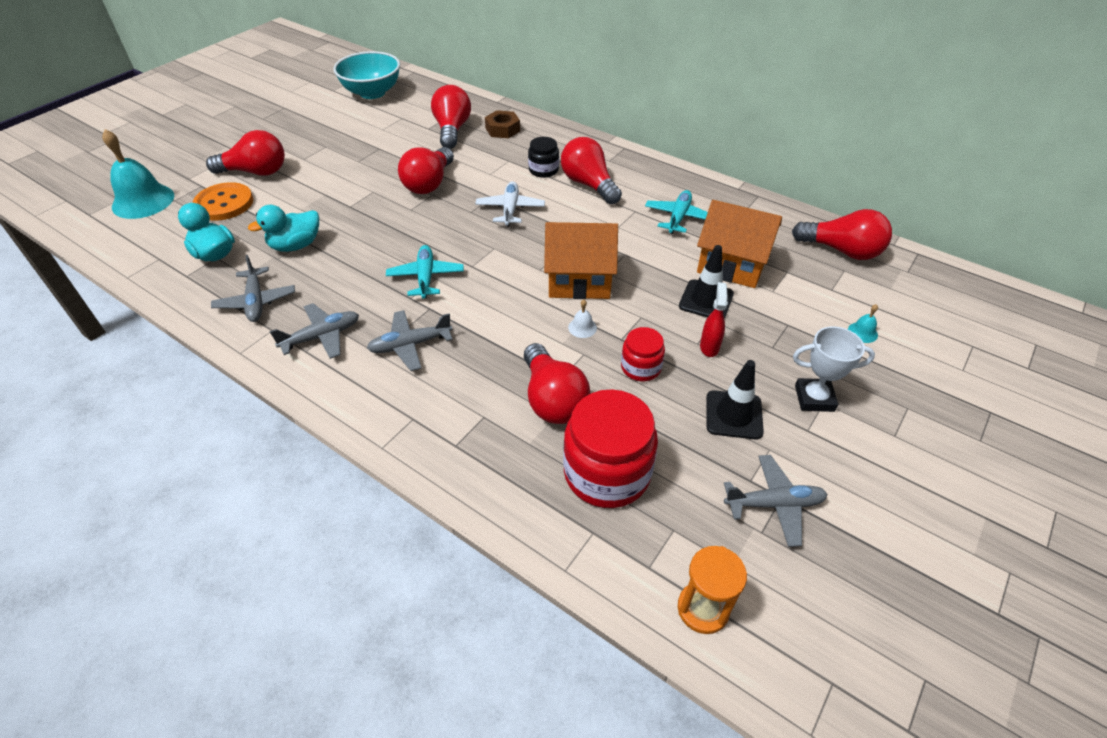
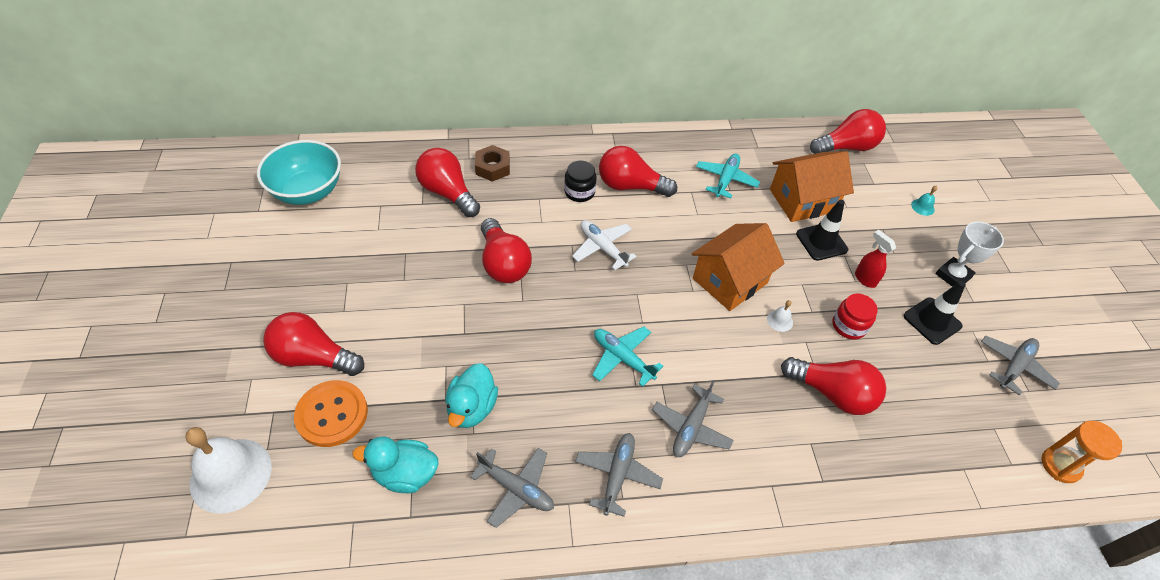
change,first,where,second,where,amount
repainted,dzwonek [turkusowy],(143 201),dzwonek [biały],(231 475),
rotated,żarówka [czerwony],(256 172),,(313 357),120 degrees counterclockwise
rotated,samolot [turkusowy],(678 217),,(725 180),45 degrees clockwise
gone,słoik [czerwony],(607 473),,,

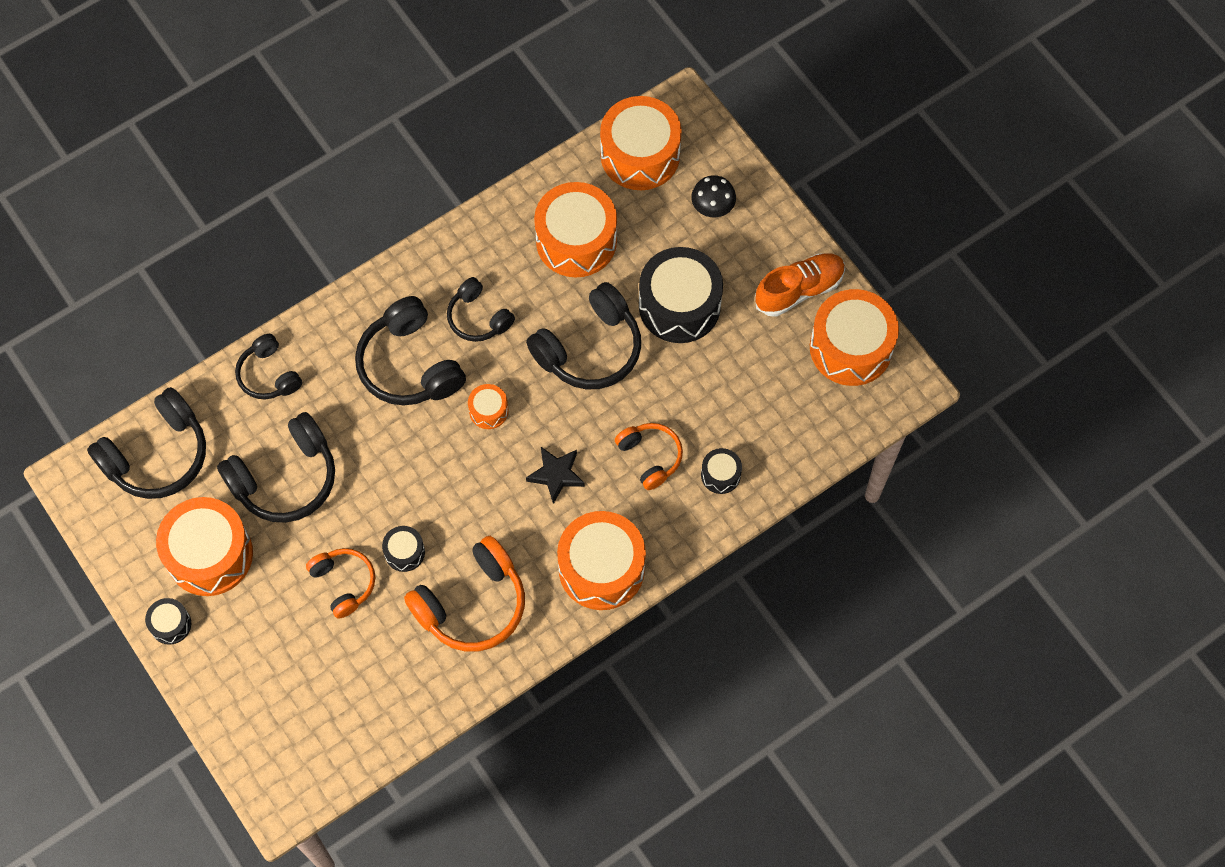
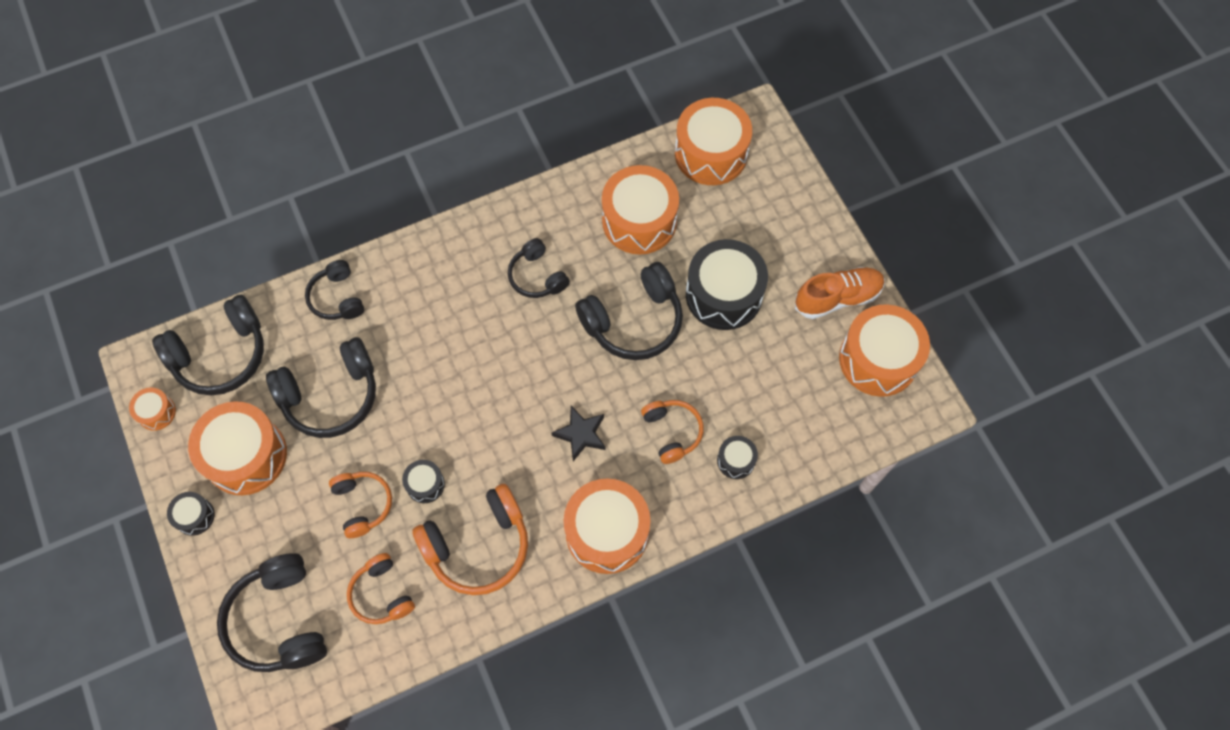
change,first,where,second,where,amount
gone,grzyb [czarny],(712 208),,,
shifted,słuchawki [czarny],(409 365),,(279 620),
shifted,bęben [pomarańczowy],(488 411),,(156 412),
new,,,słuchawki [pomarańczowy],(382 594),

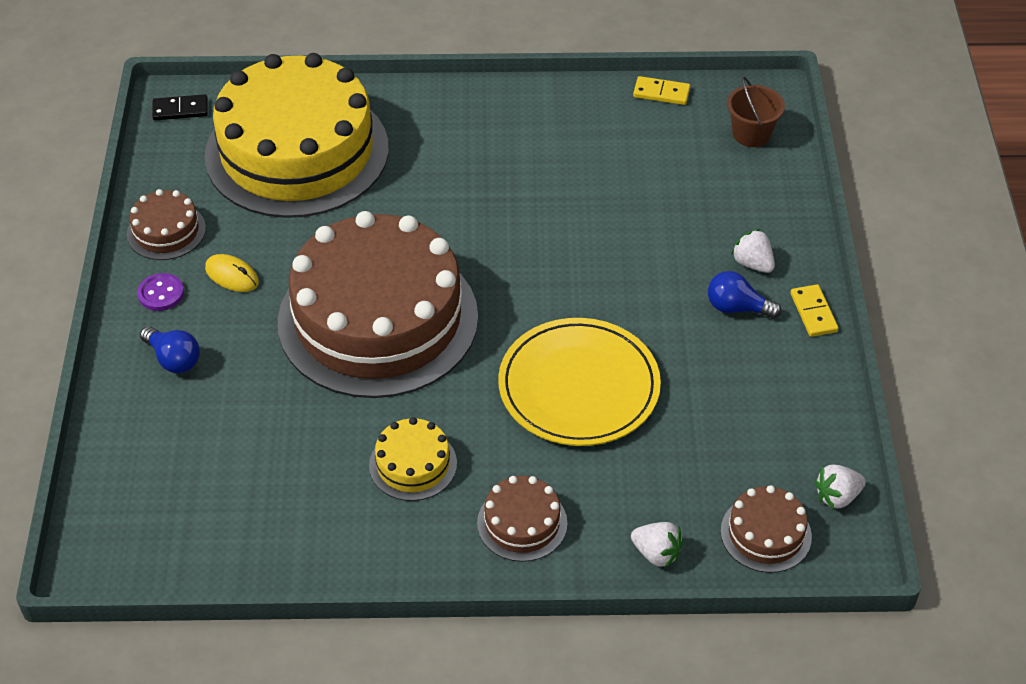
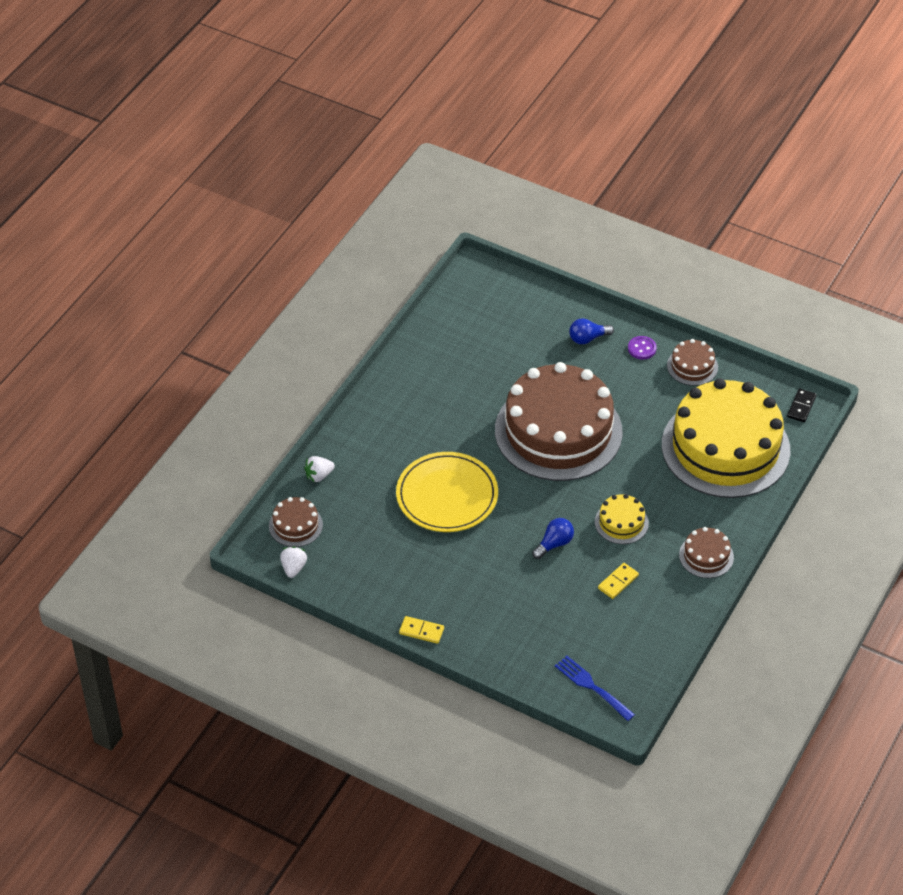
change,first,where,second,where,amount
shifted,kostka domina [żółty],(661 93),,(618 582),
swapped,wiadro [brązowy],(751 134),widelec [niebieski],(592 686),
gone,truskawka [biały],(752 263),,,
gone,myszka [żółty],(232 275),,,
shifted,żarówka [niebieski],(737 308),,(554 544),
shifted,tort [żółty],(413 464),,(621 522),
shifted,tort [brązowy],(522 523),,(706 556),

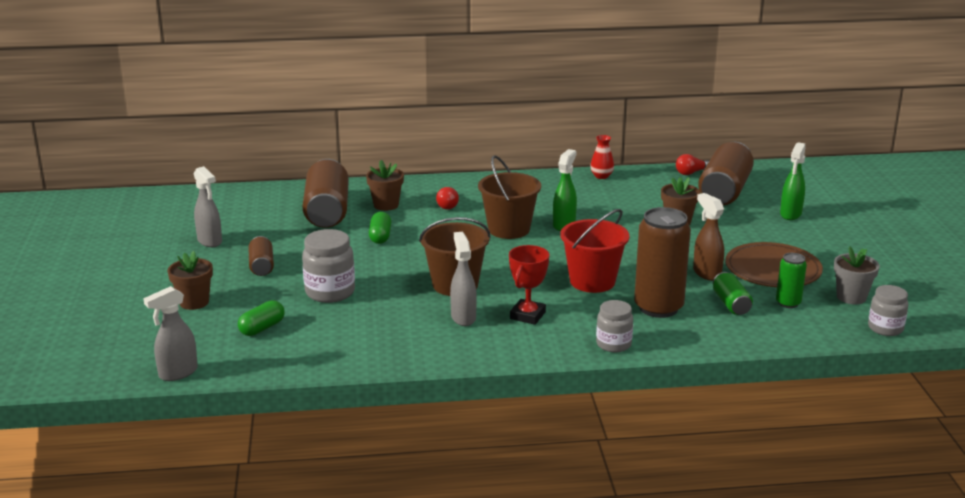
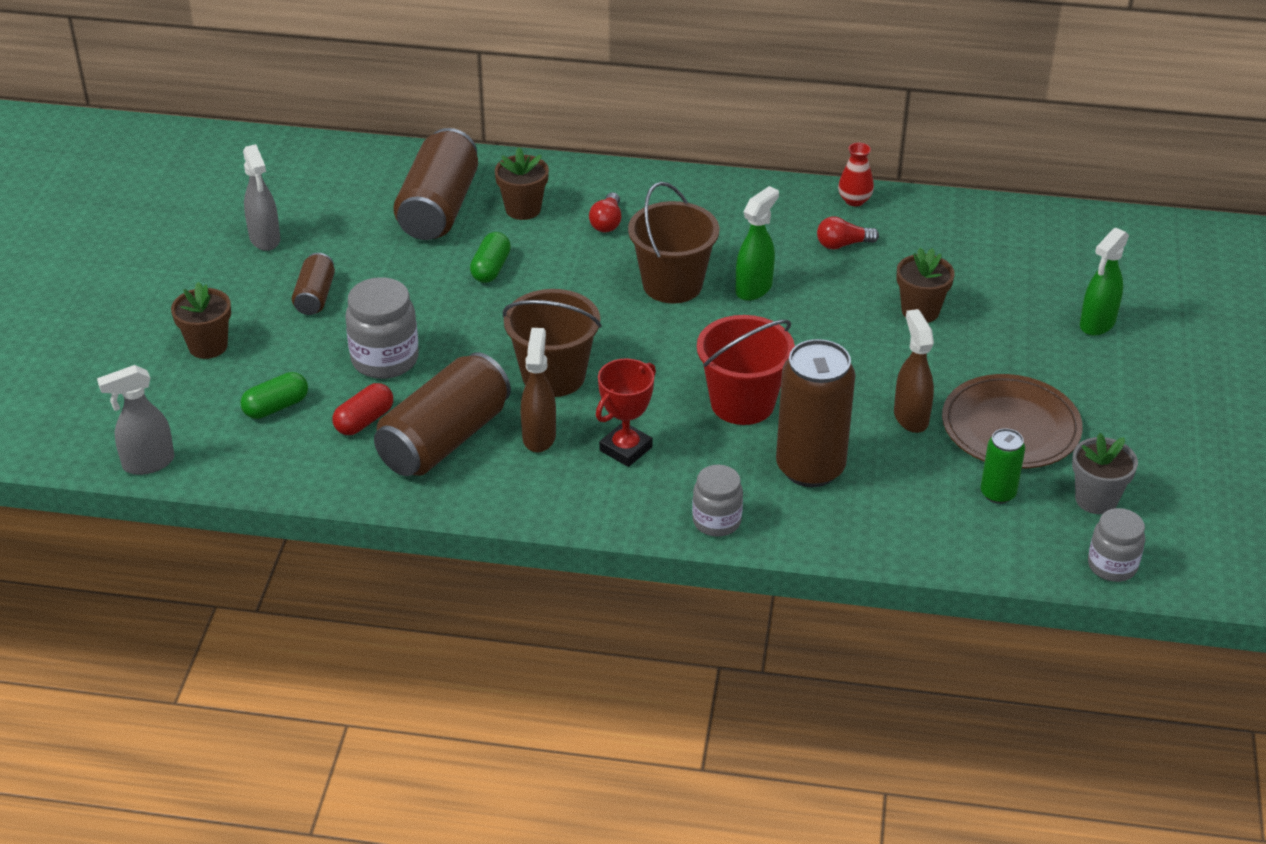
change,first,where,second,where,amount
shifted,puszka [brązowy],(725 191),,(444 439),
shifted,żarówka [czerwony],(691 173),,(843 244),
repainted,spryskiwacz [szary],(463 317),spryskiwacz [brązowy],(539 436),
gone,puszka [zielony],(731 304),,,
new,,,kapsułka [czerwony],(364 421),

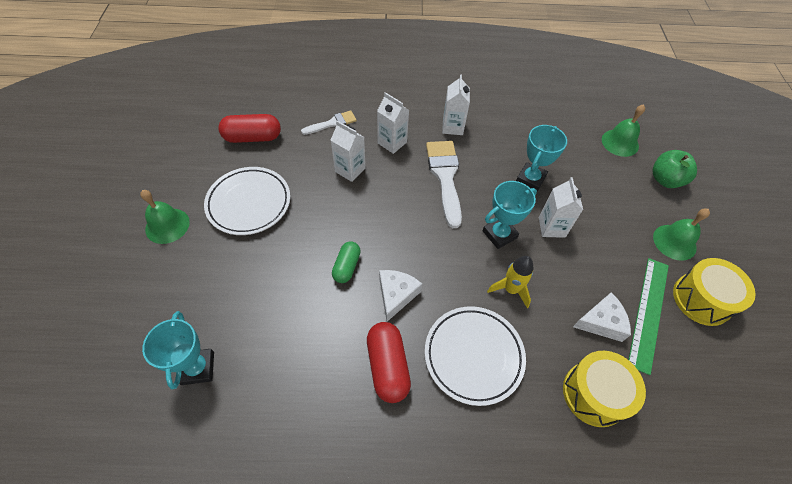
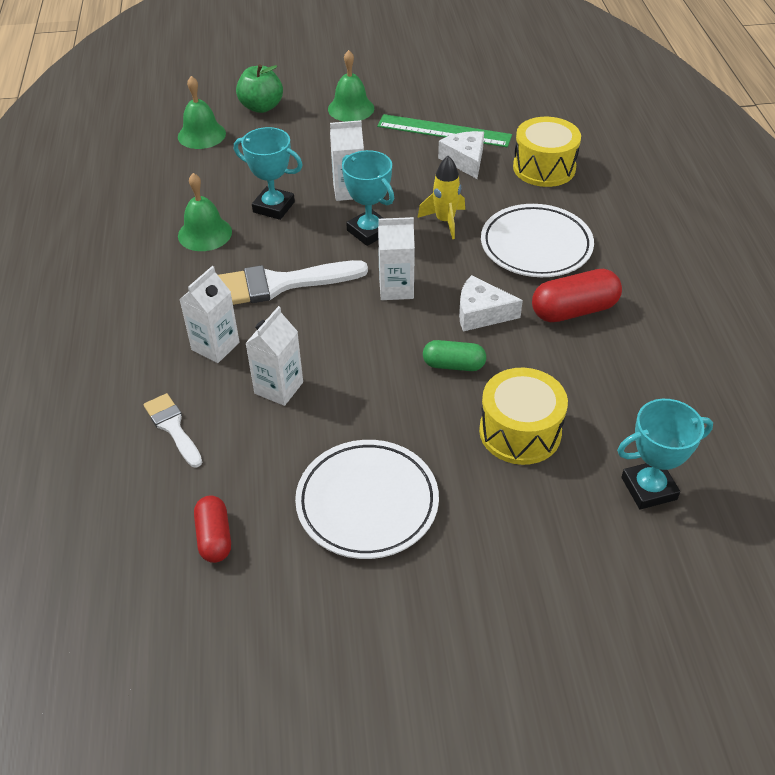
change,first,where,second,where,amount
shifted,karton mleka [biały],(452 127),,(396 288),
scaled,kapsułka [czerwony],(253 137),,(214 537),x0.65
shifted,dzwonek [zielony],(167 225),,(205 233),
shifted,bęben [żółty],(702 299),,(520 432),

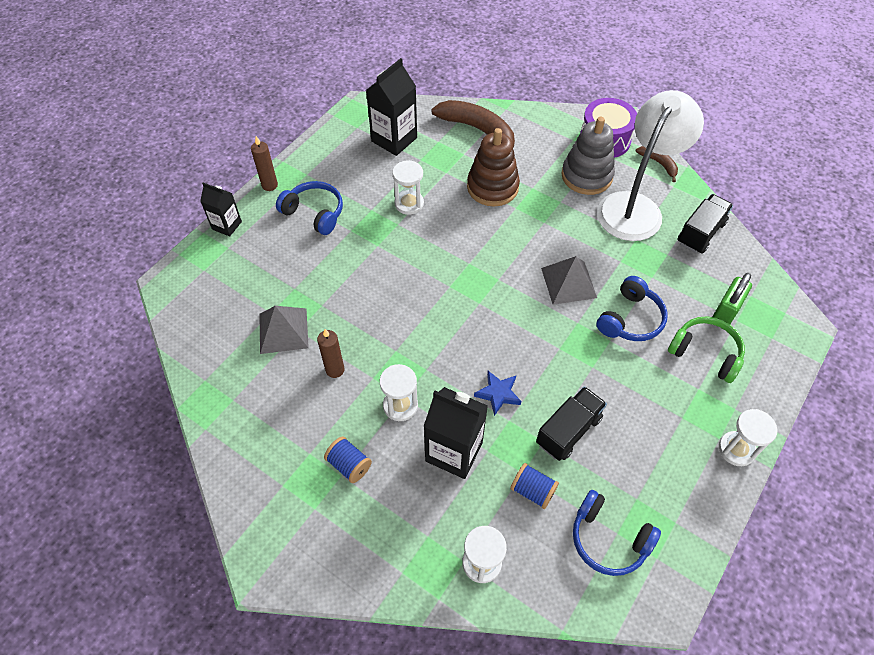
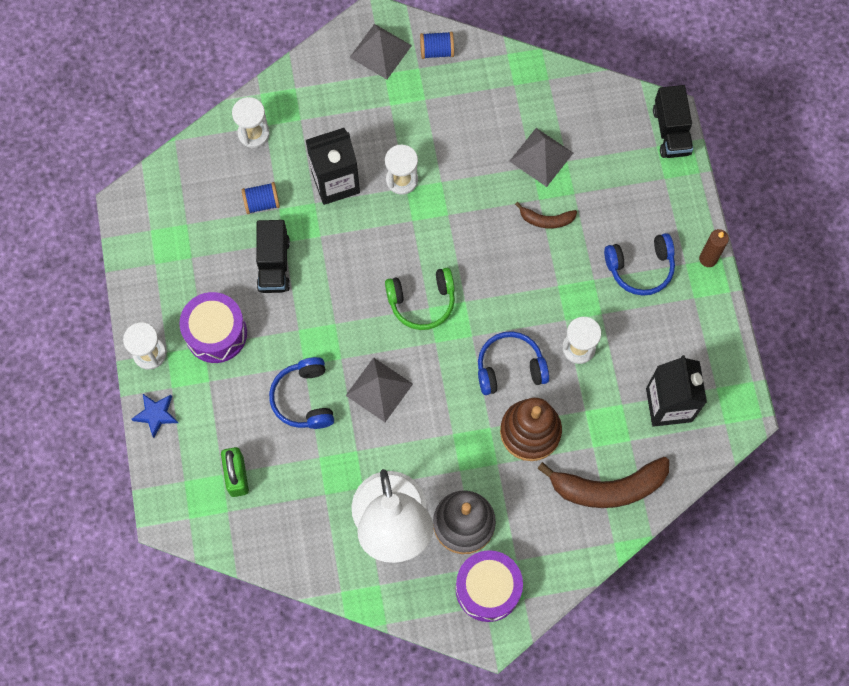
change,first,where,second,where,amount
shifted,banan [brązowy],(658 164),,(546 220),
gone,karton mleka [czarny],(227 225),,,
shifted,ciężarówka [czarny],(700 233),,(671 131),
shifted,słuchawki [zielony],(705 353),,(422 301),
gone,świeca [brązowy],(335 370),,,
shifted,gwiazda [niebieski],(498 394),,(156 414),
shifted,szpulka [niebieski],(349 465),,(437 51),
shifted,słuchawki [niebieski],(608 539),,(510 368),
new,,,piramida [szary],(380 51),
new,,,bęben [fioletowy],(216 333),

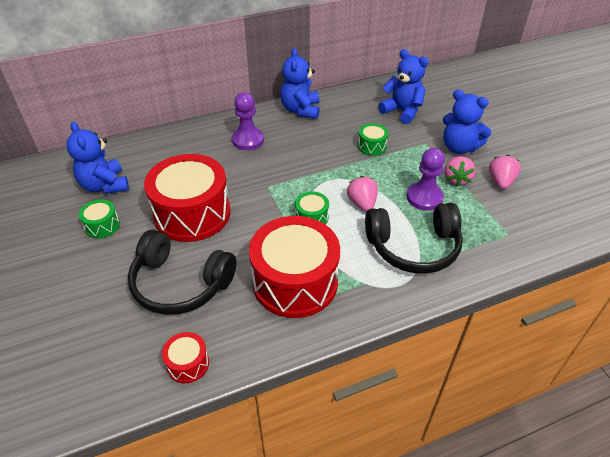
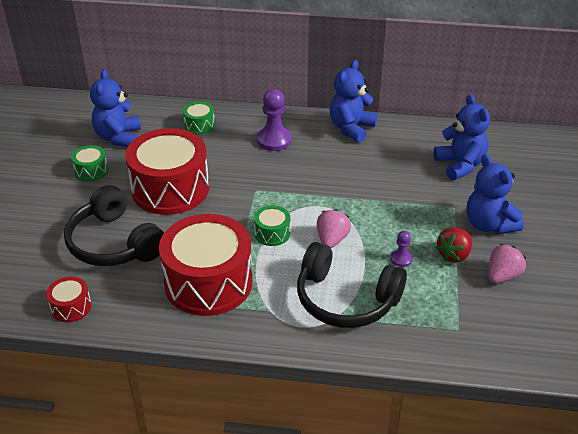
change,first,where,second,where,amount
shifted,bęben [zielony],(372 146),,(199 125),
scaled,pionek [fioletowy],(424 197),,(401 259),x0.53
repainted,truskawka [różowy],(456 179),truskawka [czerwony],(454 255),

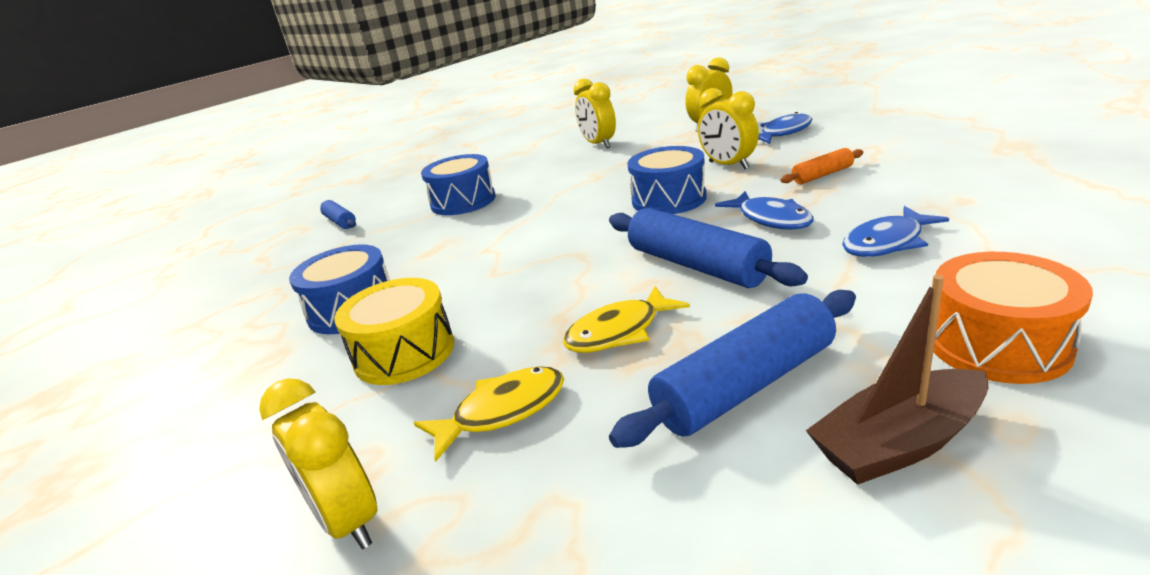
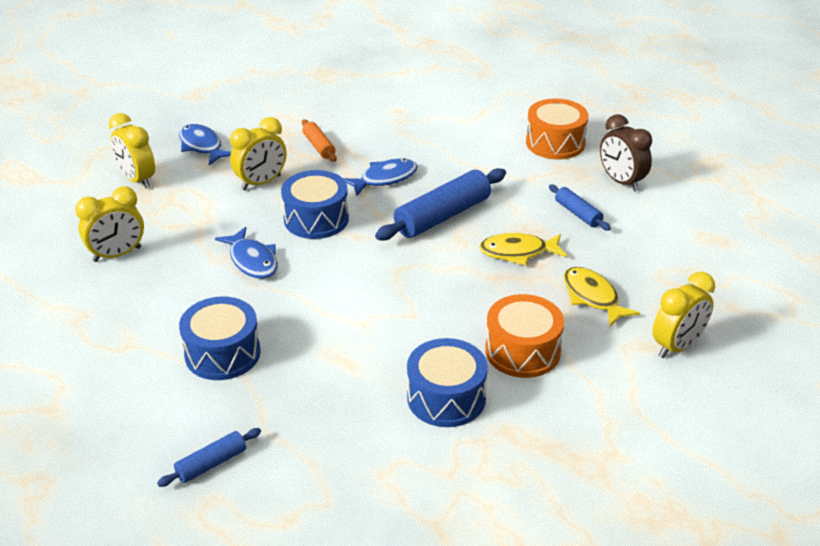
change,first,where,second,where,amount
shifted,ryba [niebieski],(887 242),,(252 260),
swapped,łódka [brązowy],(898 443),budzik [brązowy],(621 182),
repainted,bęben [żółty],(404 353),bęben [pomarańczowy],(522 351),
rotated,ryba [żółty],(619 331),,(518 252),120 degrees clockwise
scaled,wałek do ciasta [niebieski],(745 385),,(578 213),x0.53

